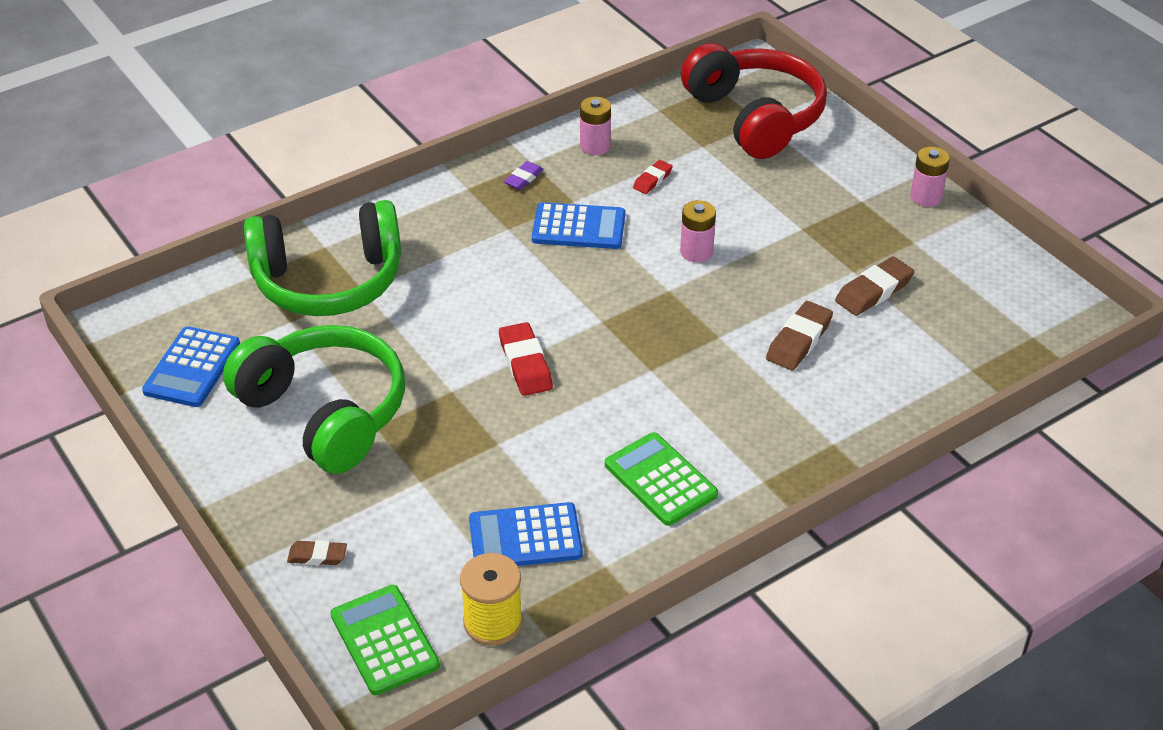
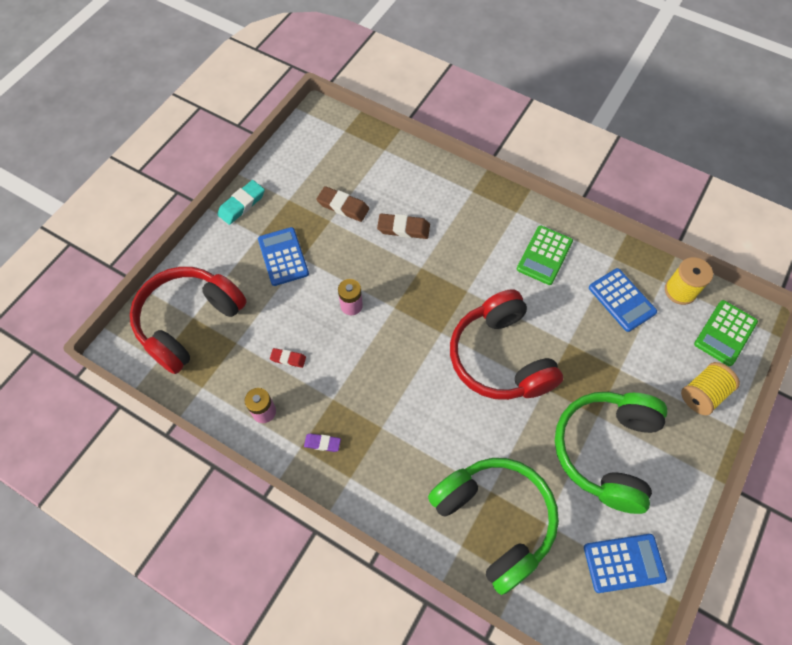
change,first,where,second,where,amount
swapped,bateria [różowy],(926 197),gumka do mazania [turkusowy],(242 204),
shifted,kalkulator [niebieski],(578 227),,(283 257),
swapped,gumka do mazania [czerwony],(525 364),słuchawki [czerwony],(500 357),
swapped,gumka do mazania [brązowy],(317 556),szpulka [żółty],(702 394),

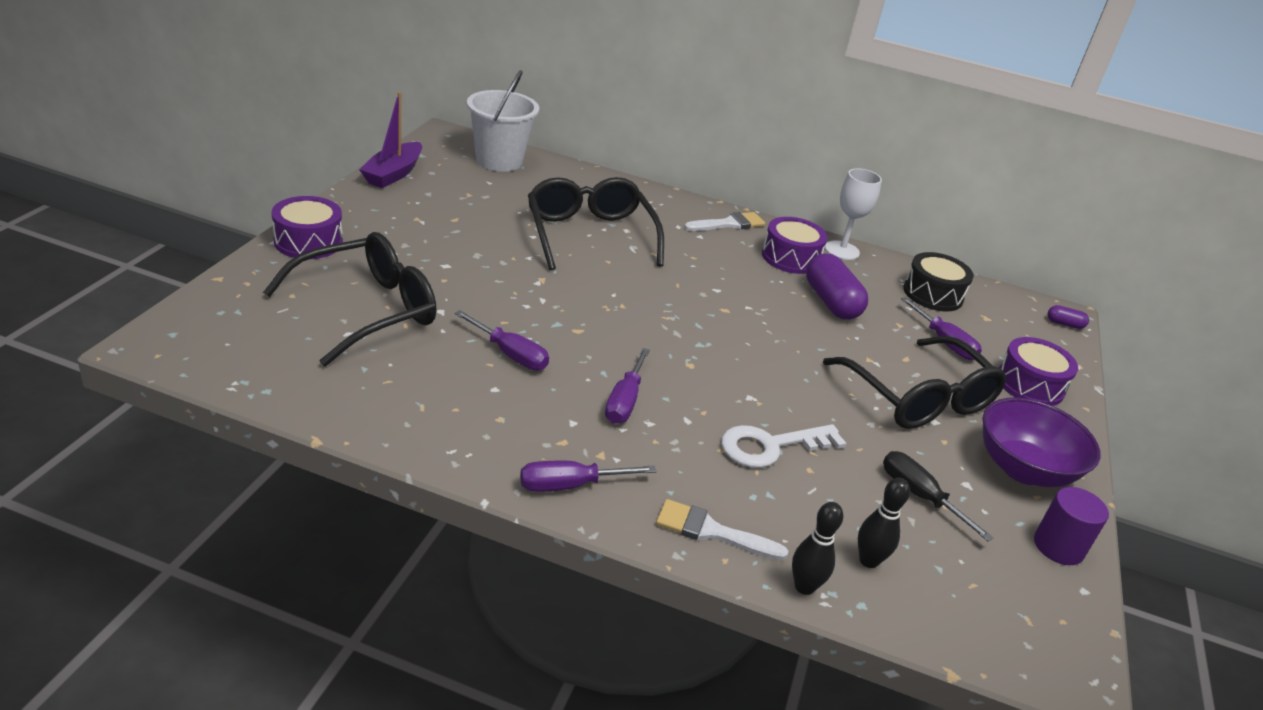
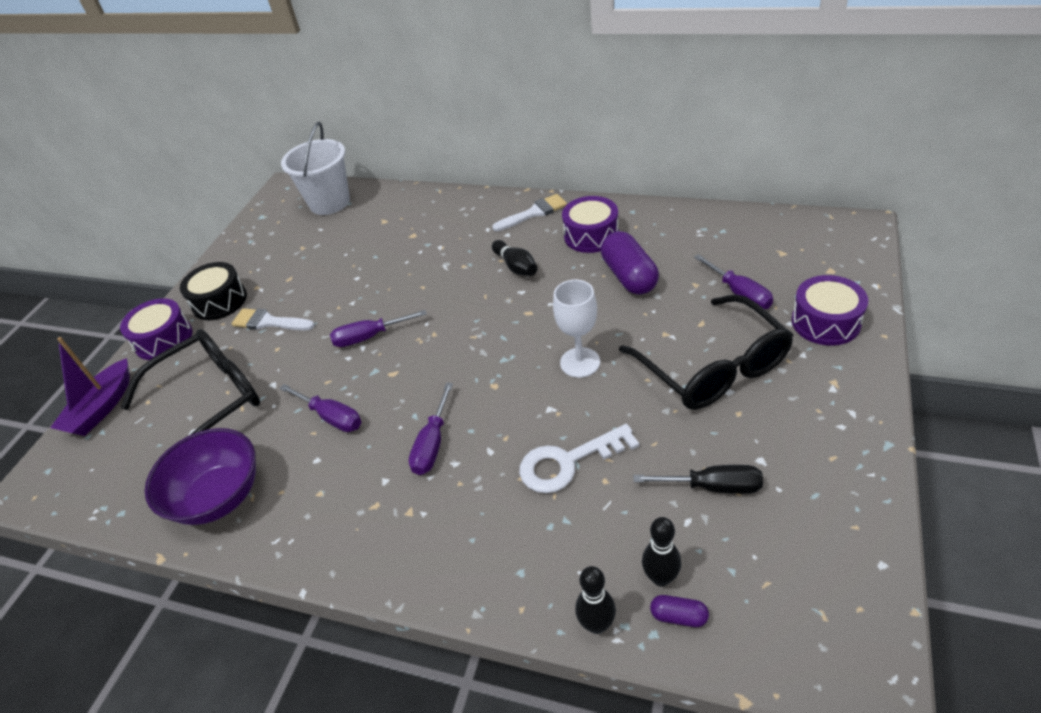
change,first,where,second,where,amount
shifted,łódka [fioletowy],(393 174),,(102 408),
shifted,kielich [biały],(842 250),,(580 362),
gone,okulary [czarny],(589 235),,,
shifted,bęben [czarny],(933 294),,(219 301),
shifted,kapsułka [fioletowy],(1064 324),,(678 616),
shifted,miska [fioletowy],(1023 469),,(219 496),
rotated,śrubokręt [czarny],(919 496),,(713 486),135 degrees clockwise
shifted,śrubokręt [fioletowy],(570 485),,(369 337),
gone,walec [fioletowy],(1058 547),,,
shifted,pędzel [biały],(712 531),,(269 322),
new,,,kręgiel [czarny],(516 266),

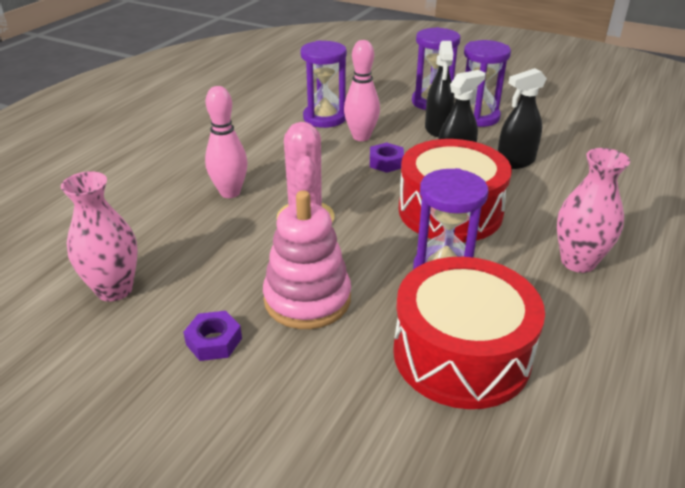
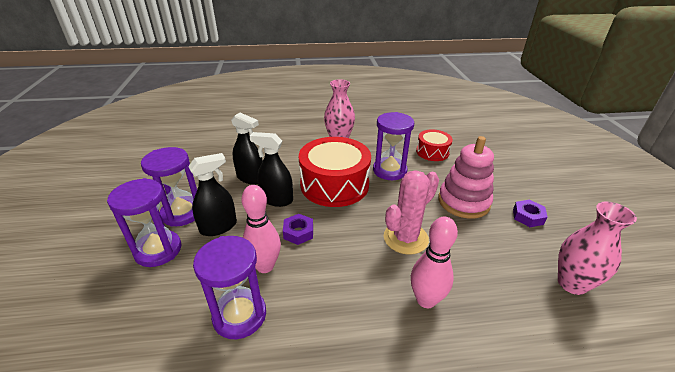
change,first,where,second,where,amount
scaled,bęben [czerwony],(461 354),,(432 152),x0.54

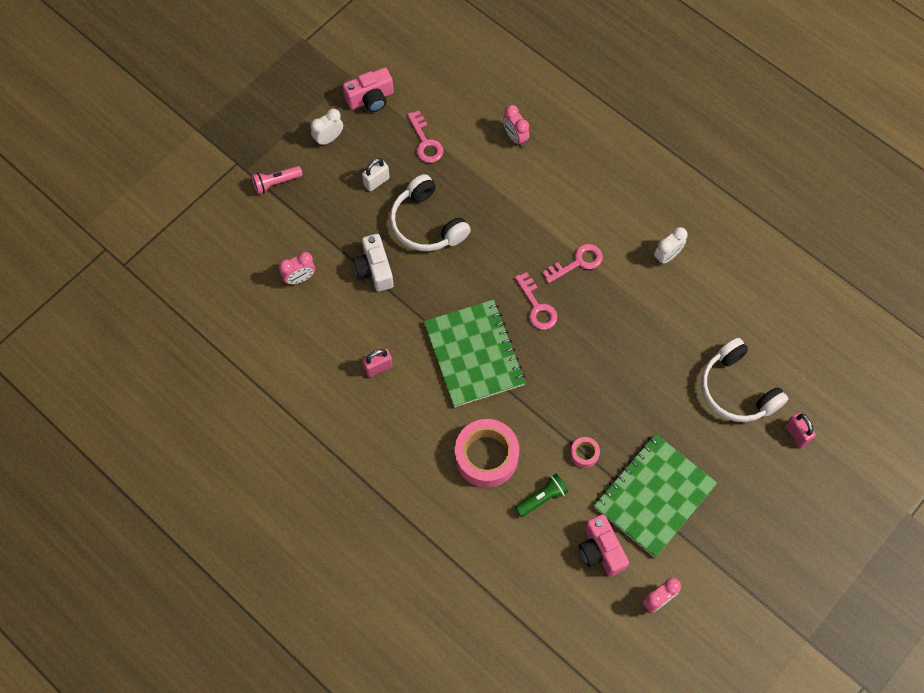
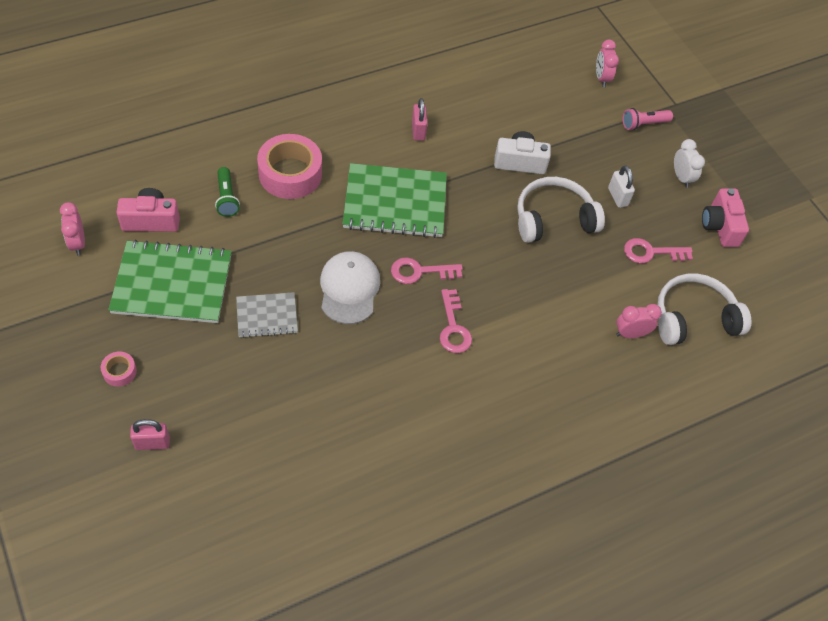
change,first,where,second,where,amount
rotated,latarka [różowy],(276 183),,(643 124),105 degrees counterclockwise
gone,budzik [biały],(667 256),,,
shifted,budzik [różowy],(300 278),,(601 78),
shifted,słuchawki [biały],(736 389),,(693 318),
rotated,zeszyt [zielony],(654 496),,(172 284),60 degrees counterclockwise
shifted,taśma klejąca [różowy],(584 454),,(119 371),
new,,,czapka [biały],(349 289),
new,,,zeszyt [szary],(267 316),

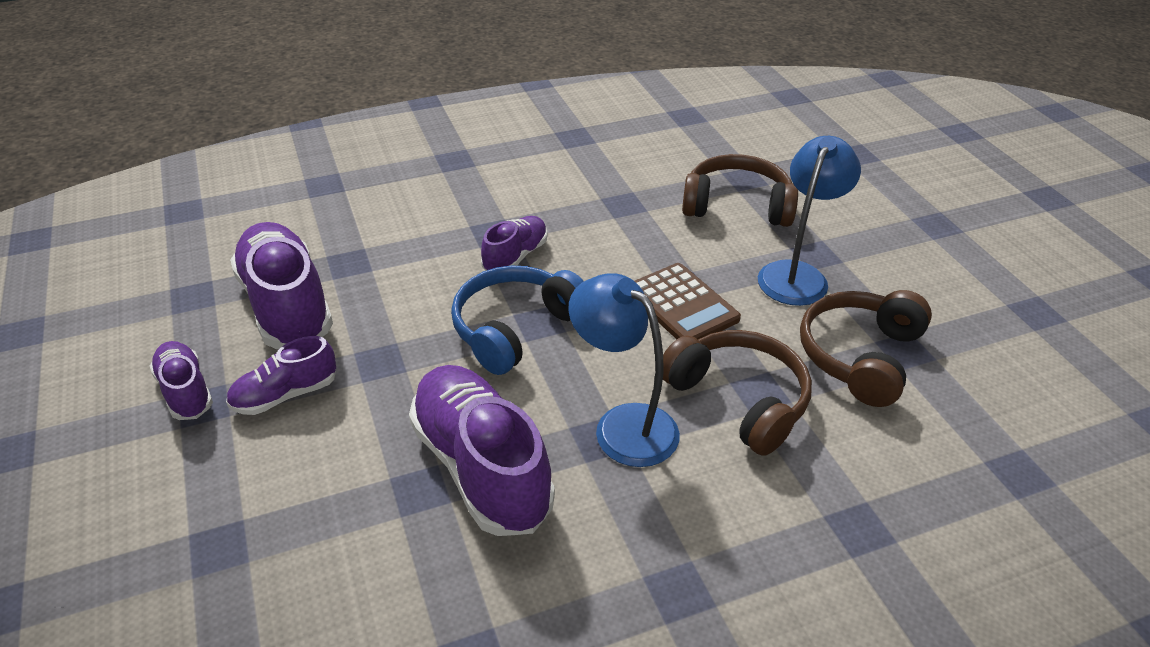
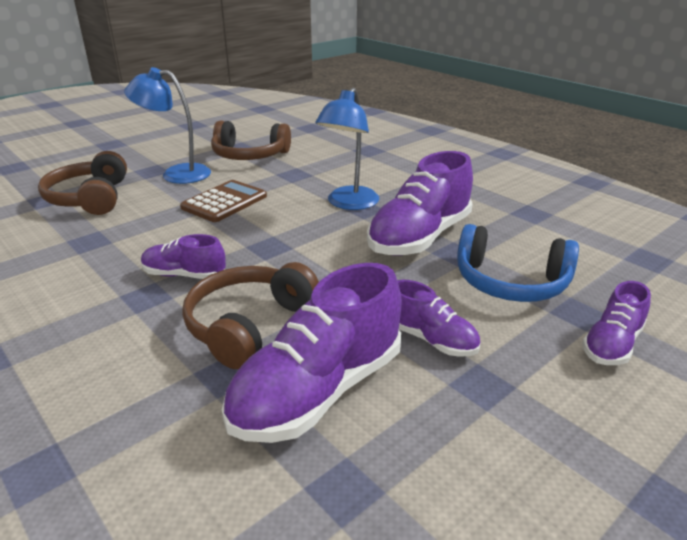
change,first,where,second,where,amount
shifted,słuchawki [niebieski],(515 328),,(510 282),
shifted,słuchawki [brązowy],(739 399),,(248 325),
shifted,but [fioletowy],(185 391),,(612 344),

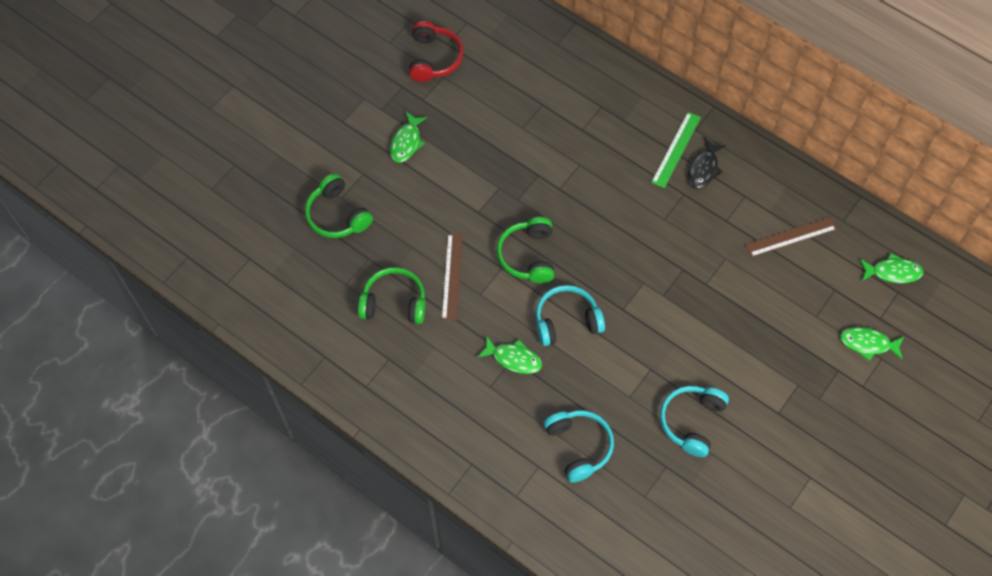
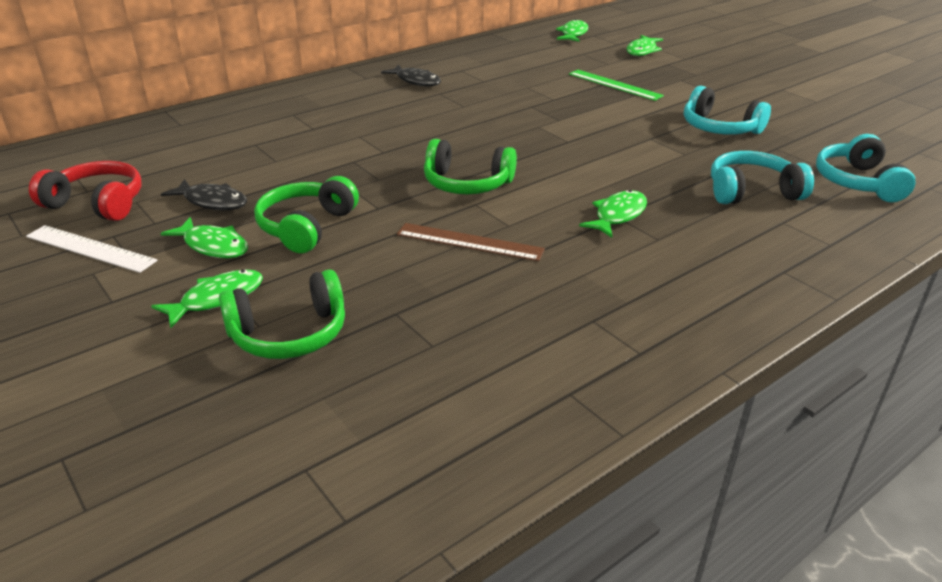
change,first,where,second,where,amount
shifted,linijka [zielony],(676 149),,(614 85),
gone,linijka [brązowy],(791 237),,,
shifted,słuchawki [zielony],(394 302),,(306 227),
shifted,słuchawki [turkusowy],(566 320),,(857 182),
new,,,ryba [czarny],(212 202),
new,,,linijka [biały],(90 248),
new,,,ryba [zielony],(217 299),

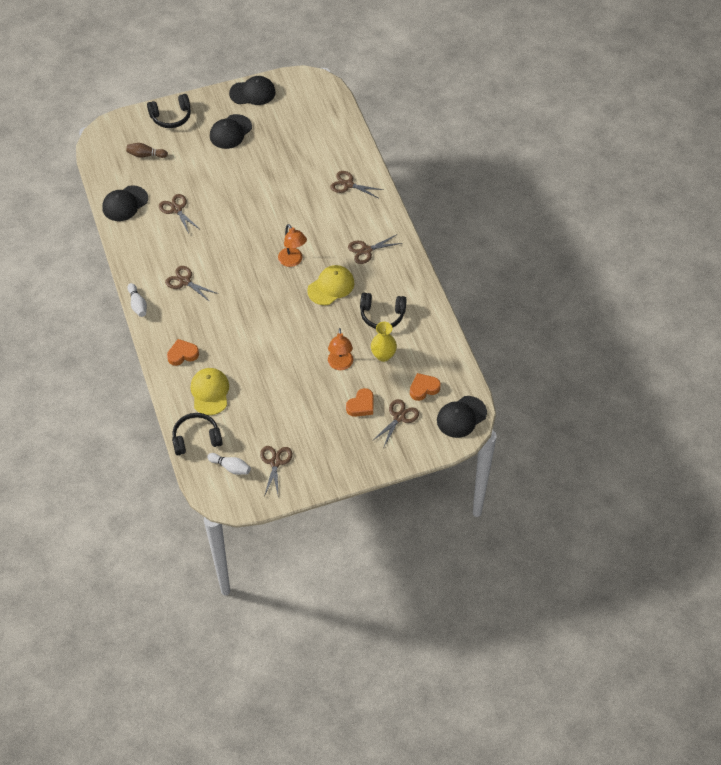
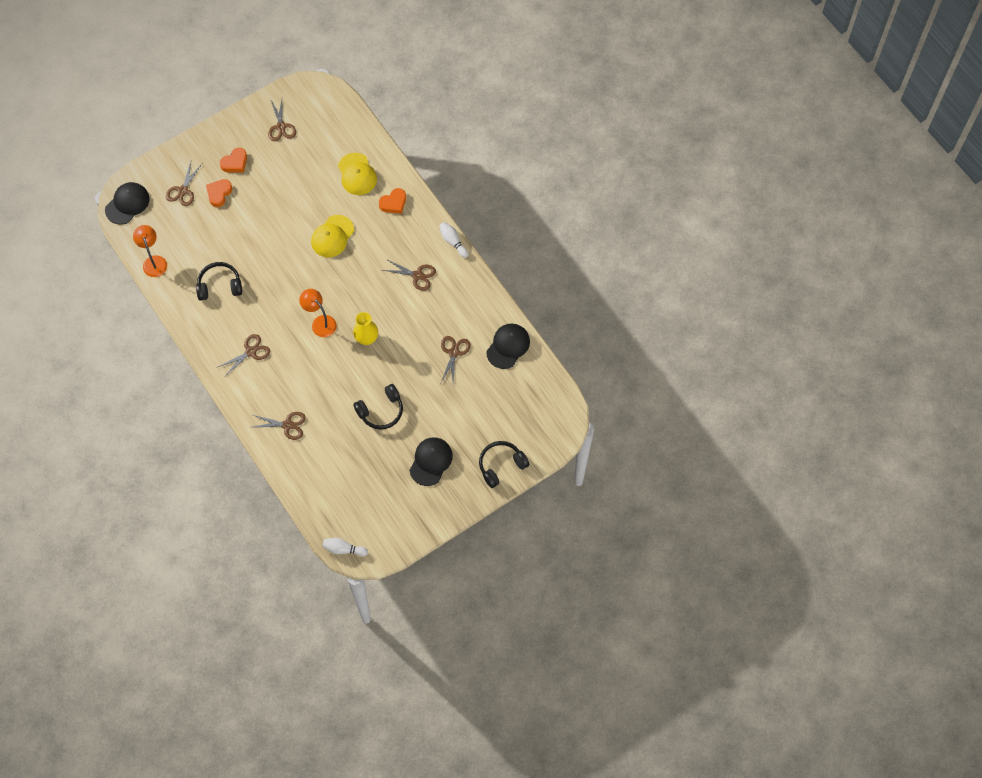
change,first,where,second,where,amount
gone,czapka [czarny],(252 93),,,
gone,kręgiel [brązowy],(145 155),,,
rotated,nożyczki [brązowy],(176 209),,(454 352),120 degrees counterclockwise
shifted,czapka [żółty],(331 286),,(332 236),
shifted,wazon [żółty],(383 355),,(366 338),
shifted,lampka [pomarańczowy],(340 364),,(154 261),
shifted,serce [pomarańczowy],(423 388),,(235 163),
shifted,słuchawki [czarny],(196 438),,(381 411),
shifted,kręgiel [biały],(230 467),,(343 549),

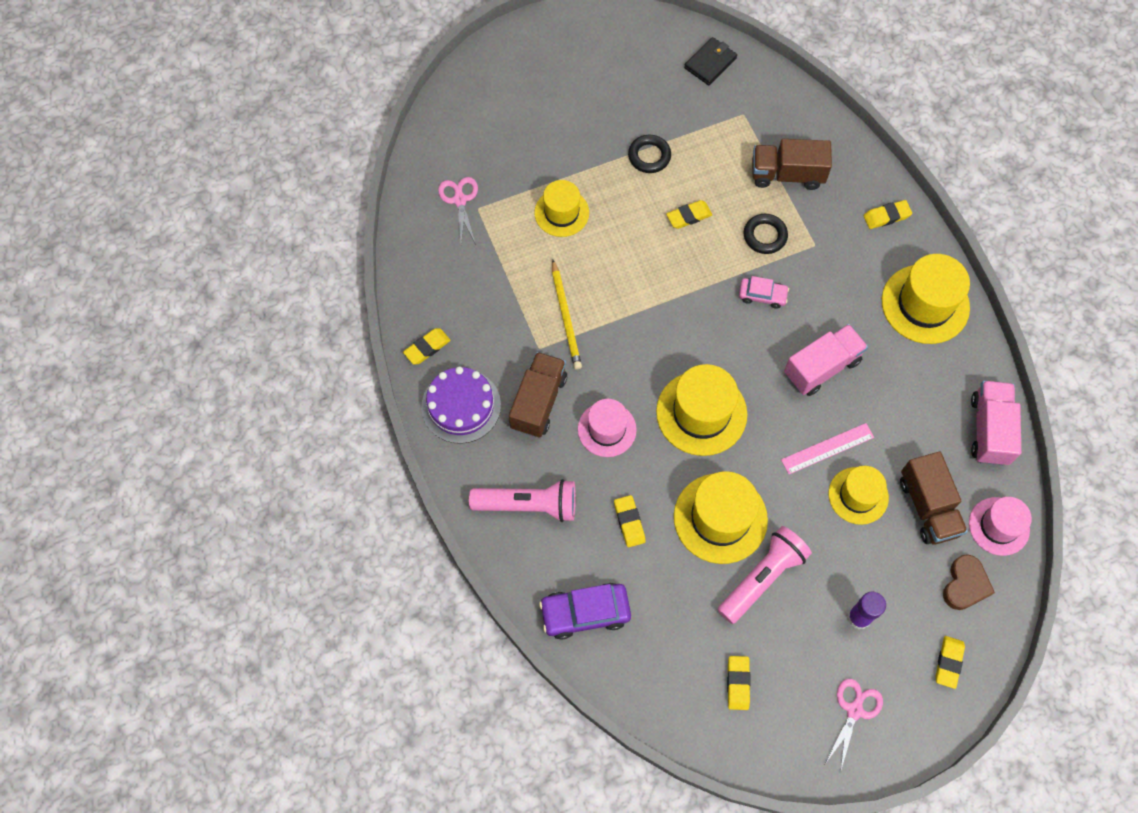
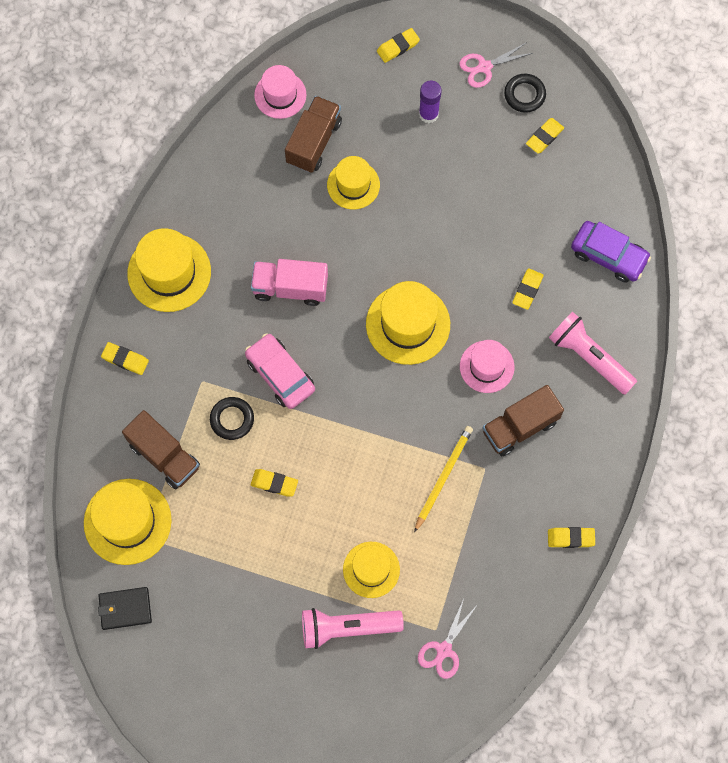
change,first,where,second,where,amount
shifted,pierścień [czarny],(649 156),,(524 95),
scaled,samochód [różowy],(762 295),,(280 374),x1.65
gone,tort [fioletowy],(461 406),,,
gone,ciężarówka [różowy],(989 430),,,
gone,linijka [różowy],(827 448),,,
shifted,kapelusz [żółty],(720 518),,(127 521),
shifted,latarka [różowy],(762 578),,(347 627),
gone,serce [brązowy],(965 585),,,

